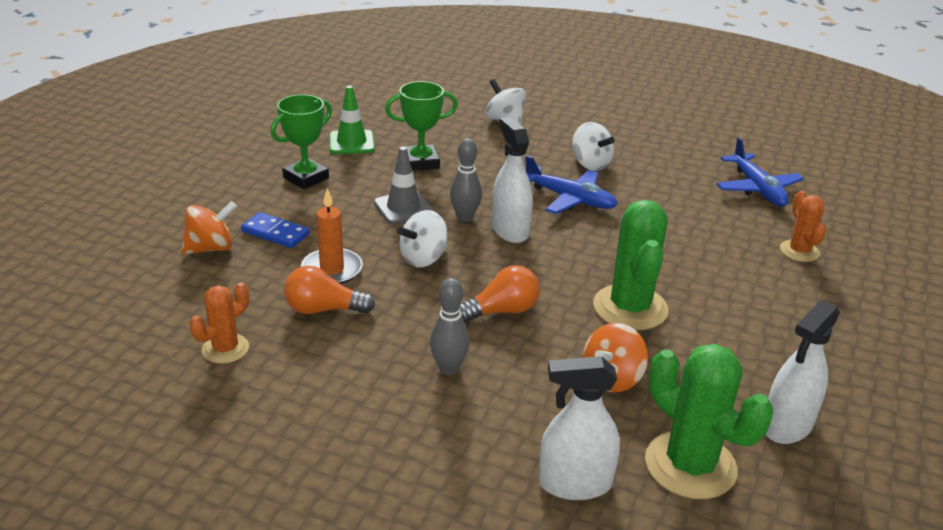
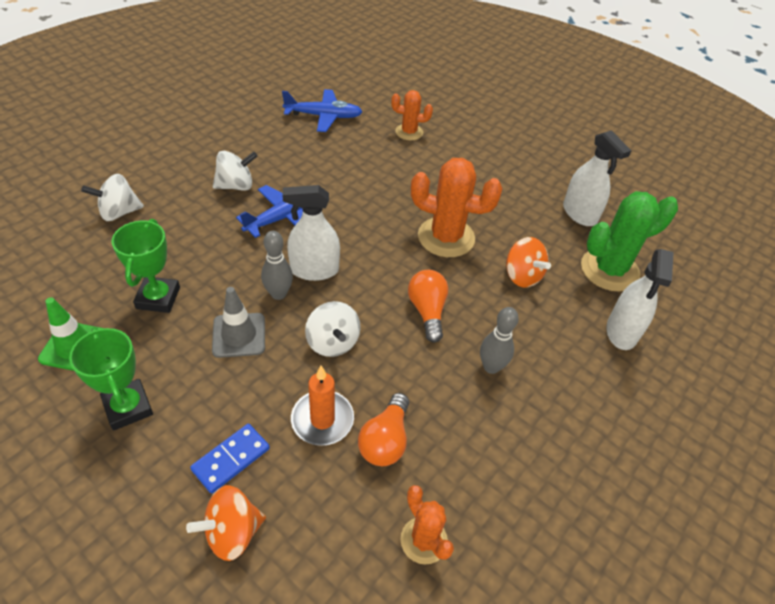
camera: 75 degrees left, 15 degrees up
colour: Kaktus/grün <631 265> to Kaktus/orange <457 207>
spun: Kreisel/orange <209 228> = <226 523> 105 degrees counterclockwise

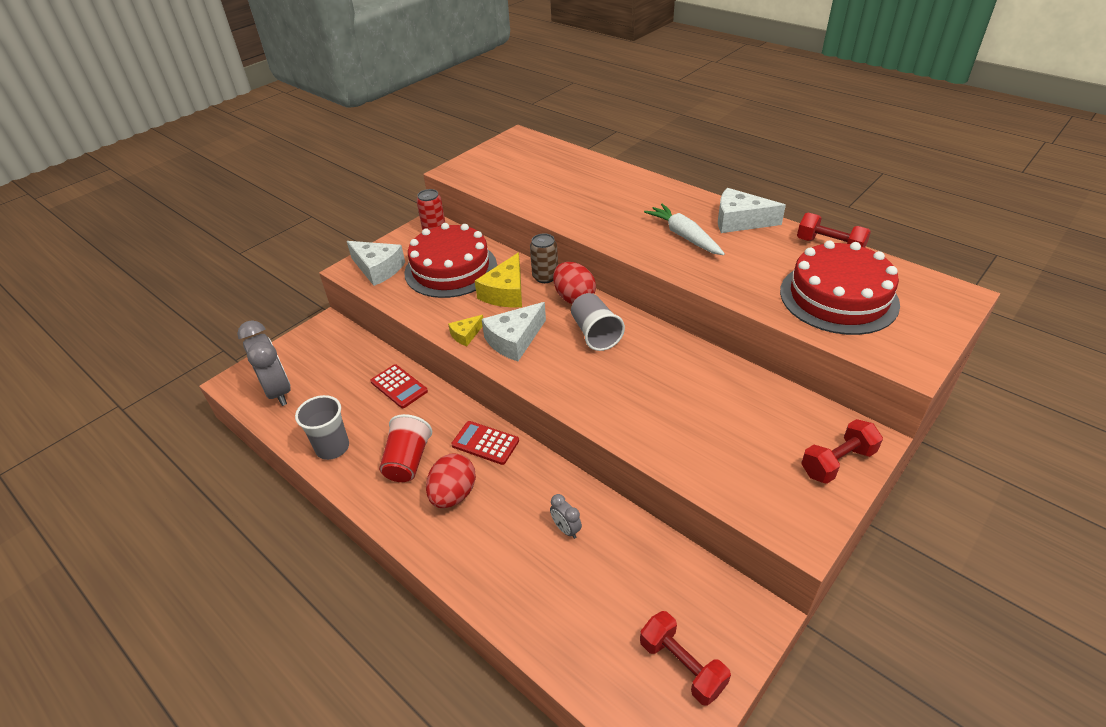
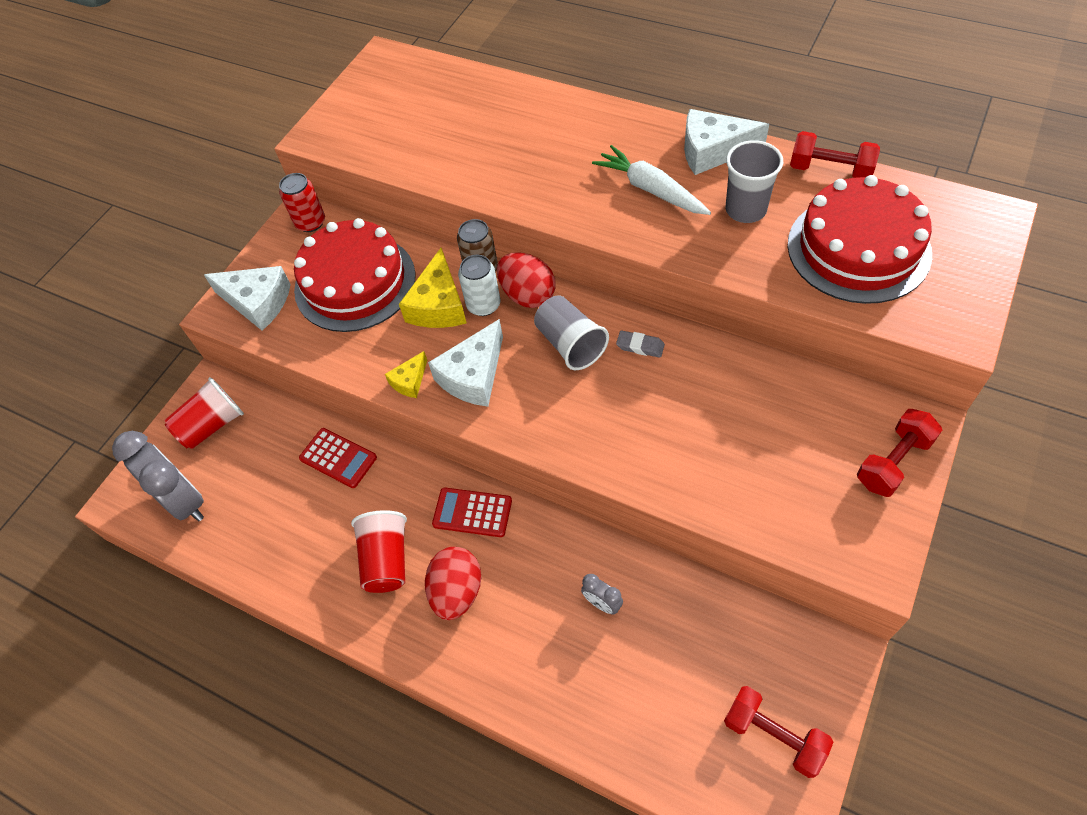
camera: 10 degrees left, 15 degrees up
appeared: Becher/rot <204 413>; Dose/weiß <479 285>; Radiergummi/grau <640 344>
relocated: Becher/grau <322 427> to <754 181>

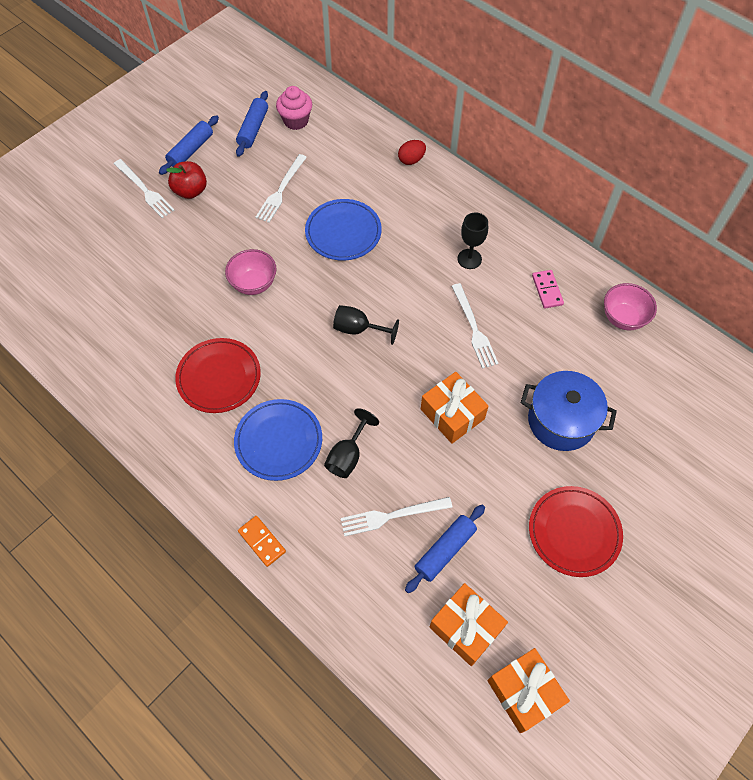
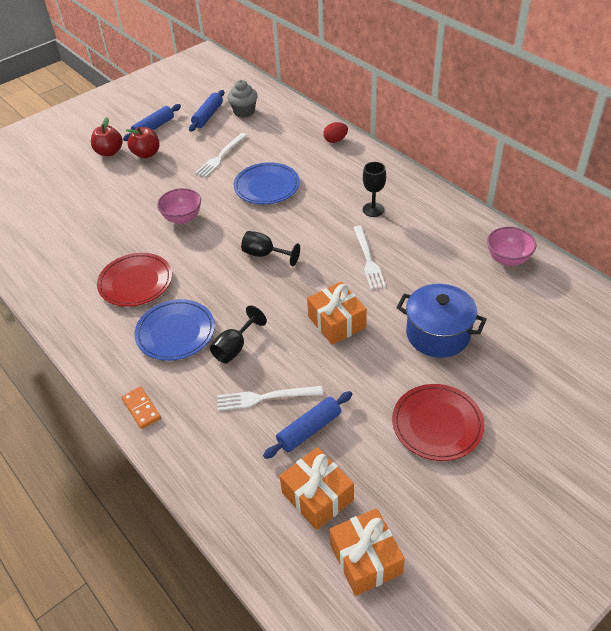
camera: 10 degrees right, 15 degrees down
missing: Dominostein/rosa <548 289>
exchanged: Gabel/weiß <144 188> to Apfel/rot <107 136>
colour: Muffin/rosa <294 108> to Muffin/grau <242 99>

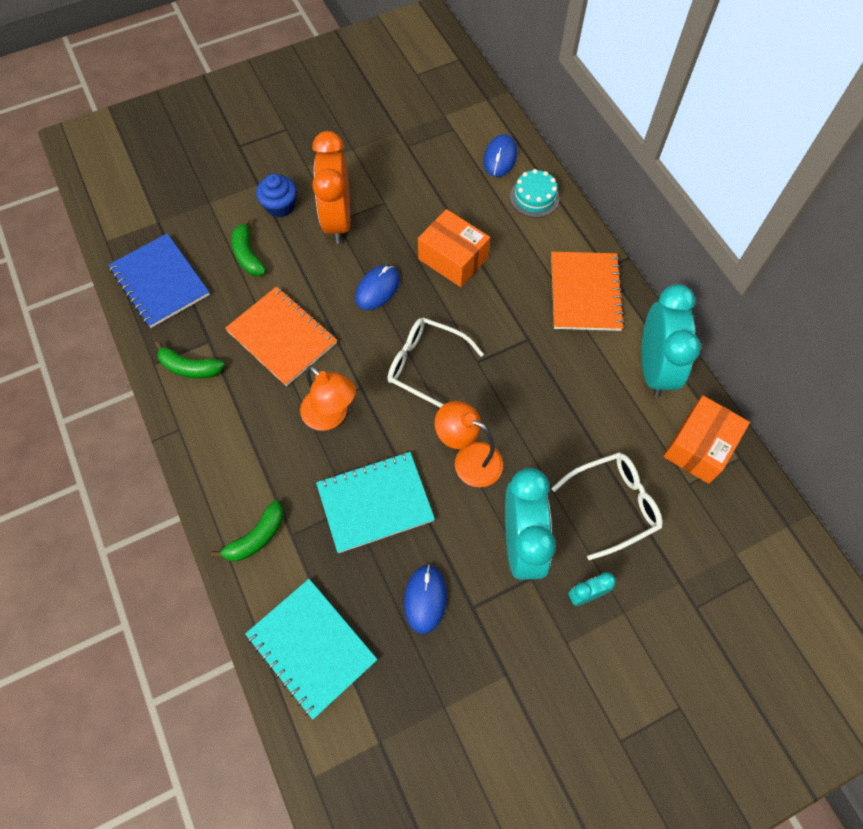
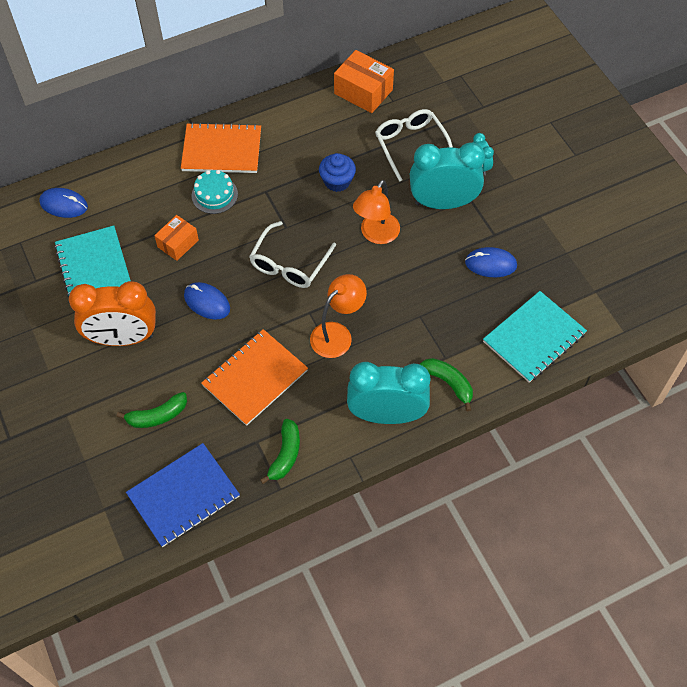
camera: 90 degrees left, 5 degrees down
relocated: Notizbuch/türkis <375 502> to <92 265>; Kuchen/türkis <535 193> to <214 192>; Muffin/blau <276 196> to <337 172>; Wecker/türkis <671 340> to <389 393>
size: Schachtel/orange <454 248> = <176 238> x0.64

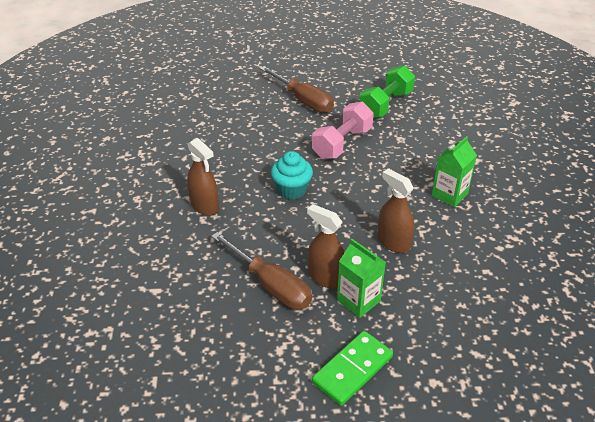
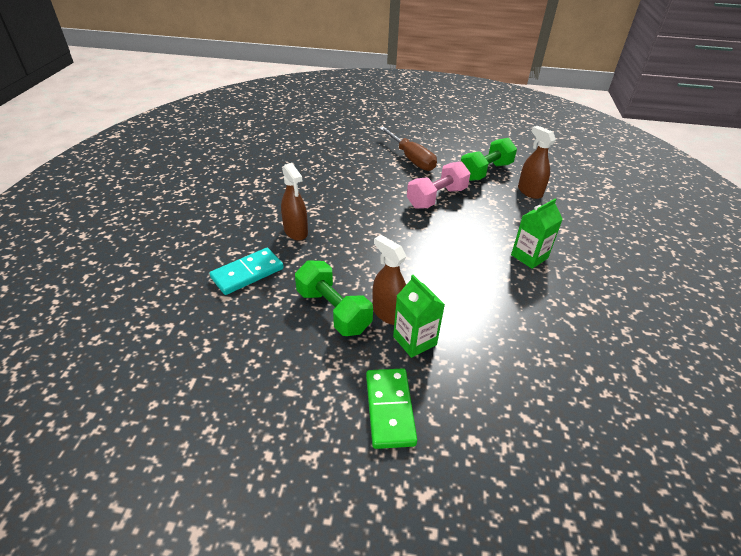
camera: 10 degrees right, 0 degrees up
missing: Muffin/türkis <292 175>
appeared: Dominostein/türkis <246 271>
relocated: Sprühflasche/braun <395 210> to <537 162>
exchanged: Schraubenzieher/braun <261 271> to Hantel/grün <334 298>
spun: Dominostein/grün <352 368> = <391 408> 60 degrees counterclockwise

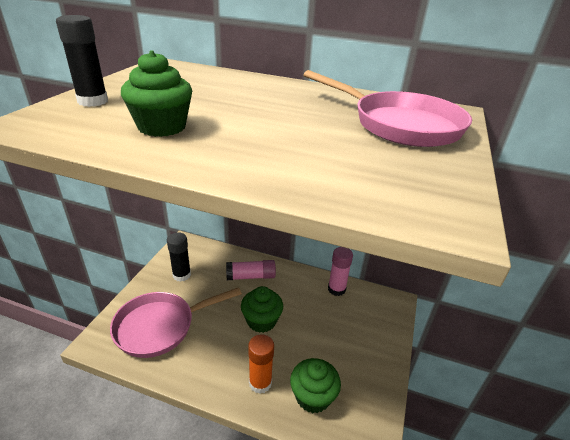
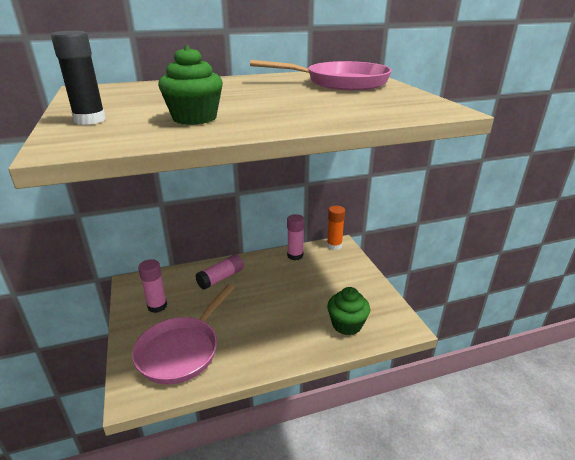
camera: 35 degrees left, 5 degrees down
missing: Muffin/grün <262 309>
relocated: Klebestift/orange <261 364> to <336 228>
colour: Klebestift/schwarz <179 257> to Klebestift/rosa <152 286>

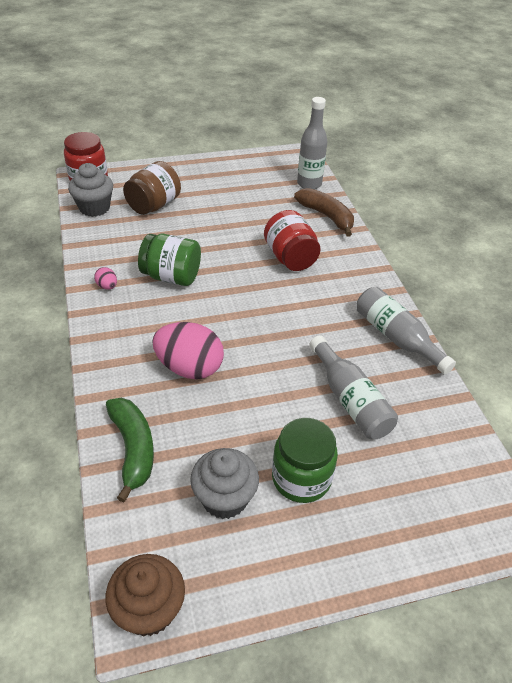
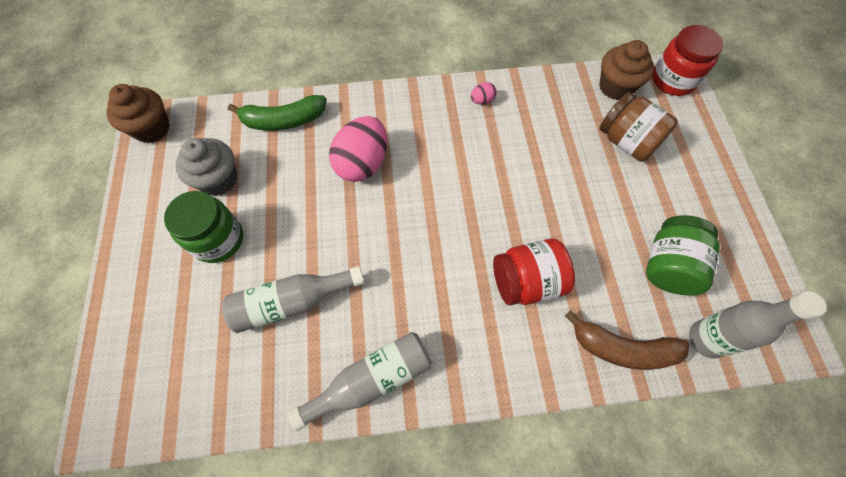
camera: 100 degrees right, 20 degrees up
relocated: Einmachglas/grün <169 260> to <683 255>
colour: Muffin/grau <90 190> to Muffin/braun <626 70>
spun: Banane/braun <324 212> = <627 340> 45 degrees clockwise

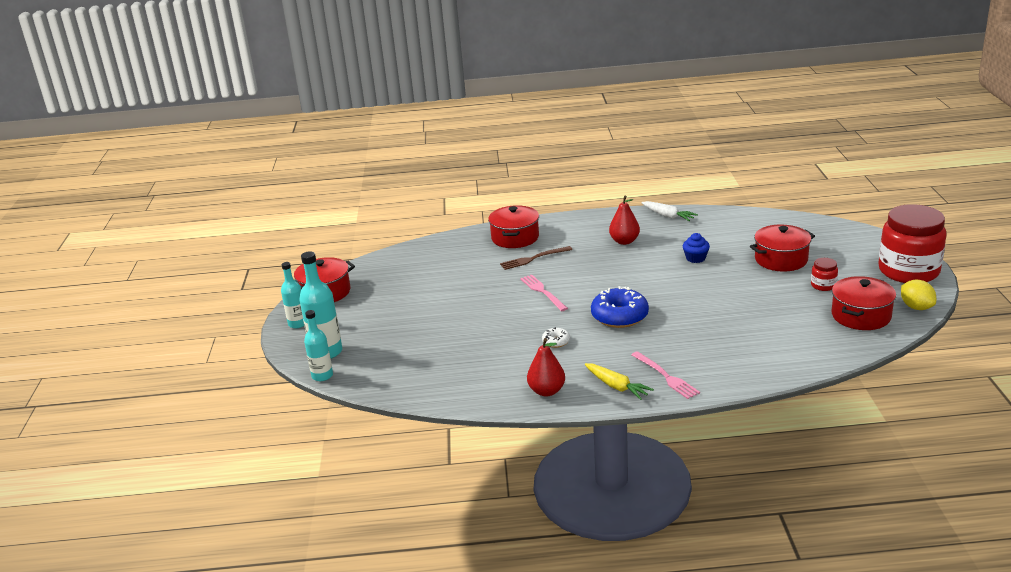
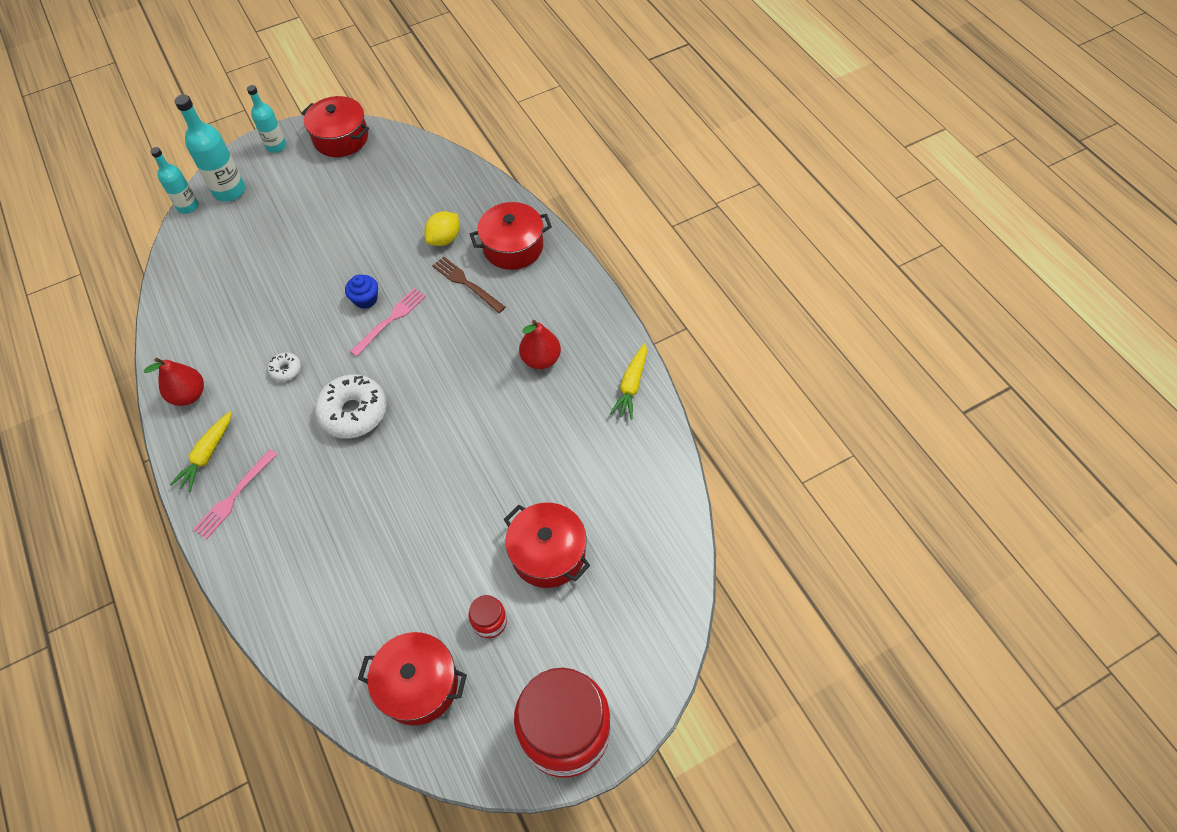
camera: 65 degrees right, 30 degrees up
relocated: Muffin/blau <696 248> to <361 292>; Zitrone/gelb <918 295> to <441 228>
colour: Donut/blau <620 307> to Donut/weiß <351 406>; Karotte/weiß <669 211> to Karotte/gelb <628 381>

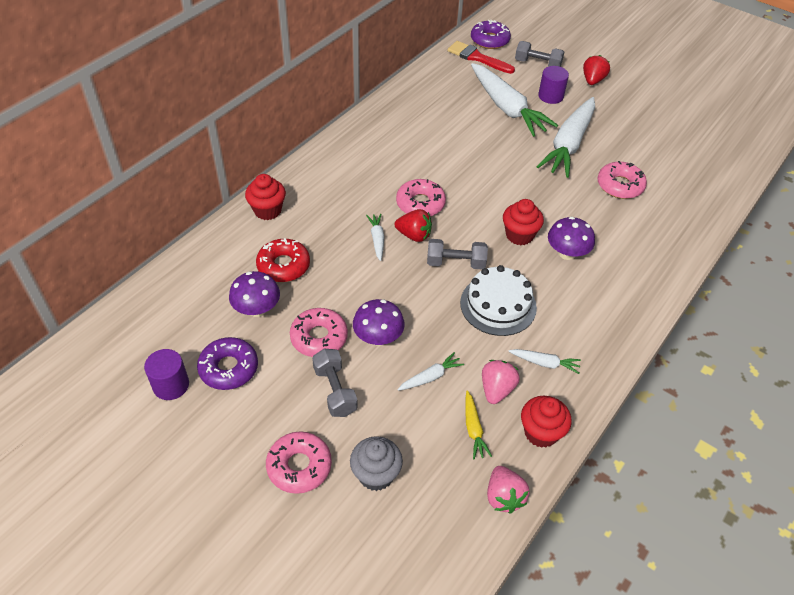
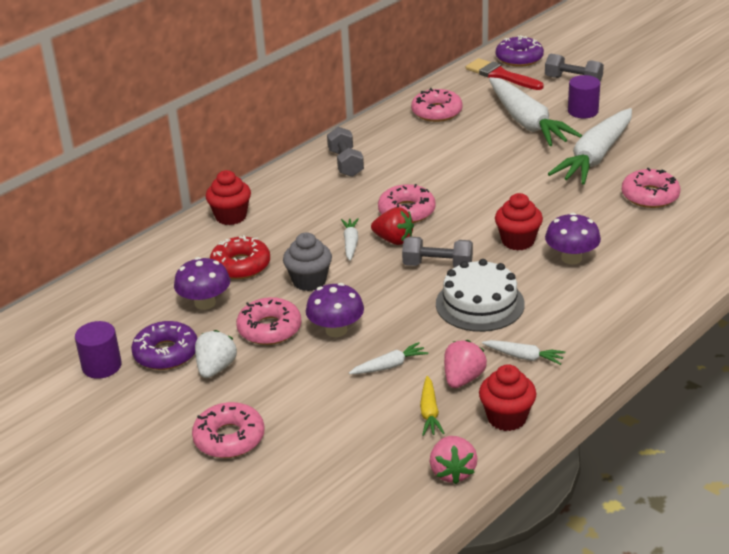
camera: 10 degrees right, 15 degrees down
missing: Erdbeere/rot <596 70>
appeared: Erdbeere/weiß <216 354>; Donut/rosa <437 105>
relocated: Muffin/grau <376 463> to <307 261>; Hantel/grau <335 383> to <345 152>

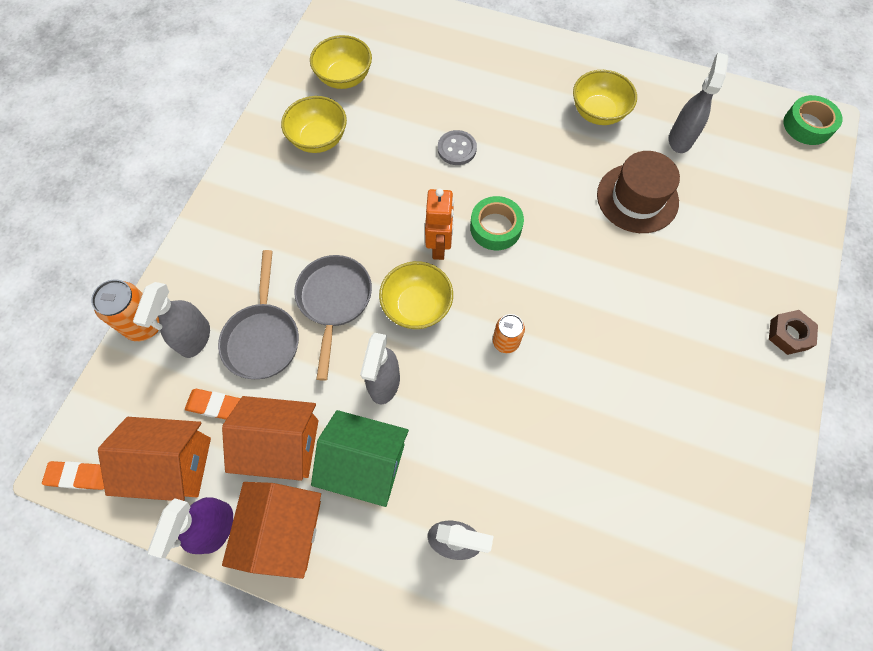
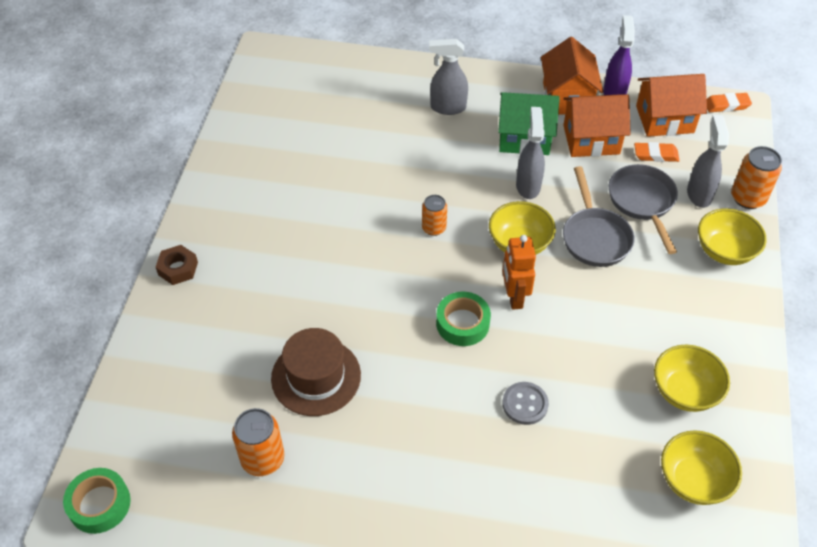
camera: 170 degrees right, 15 degrees down
relocated: Schüssel/gelb <605 97> to <732 236>
exchanged: Sprühflasche/grau <698 102> to Dose/orange <258 442>

